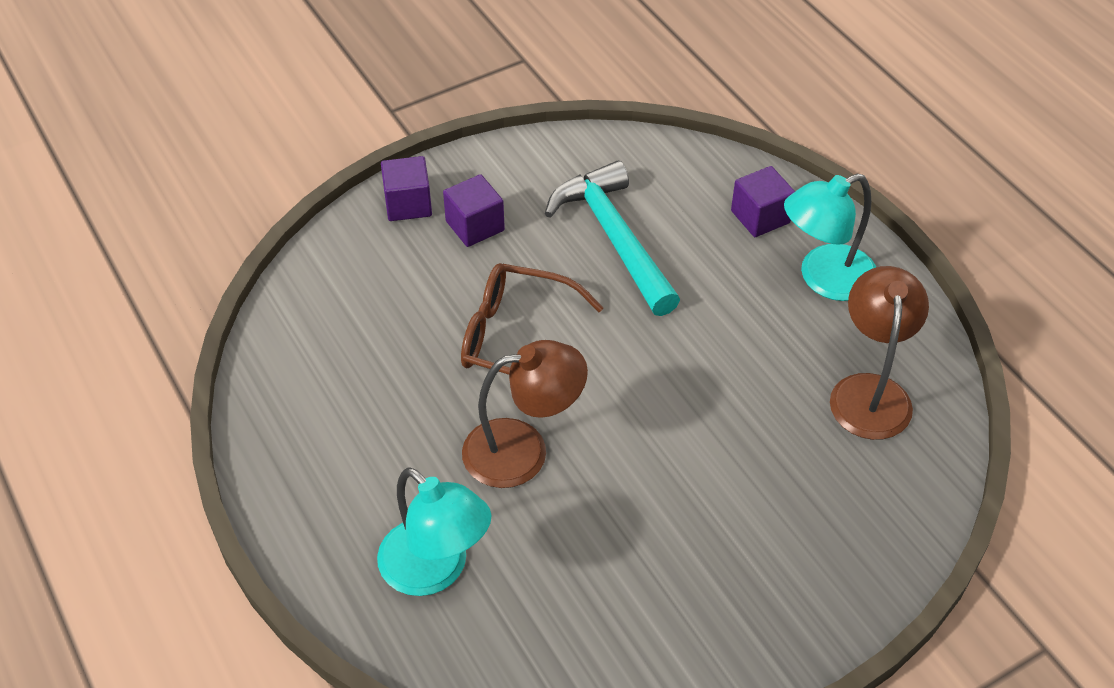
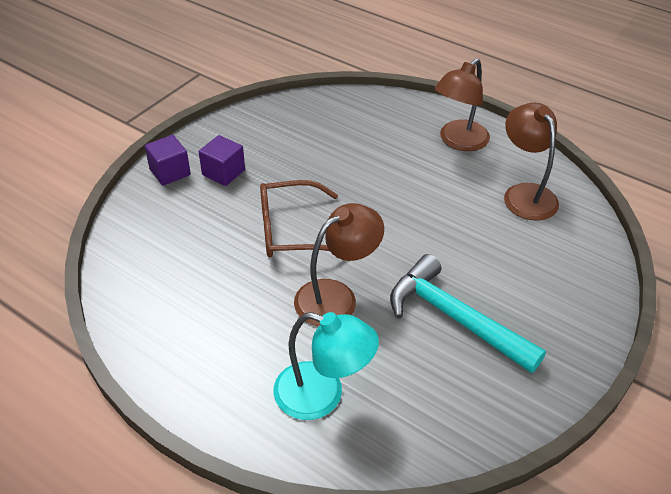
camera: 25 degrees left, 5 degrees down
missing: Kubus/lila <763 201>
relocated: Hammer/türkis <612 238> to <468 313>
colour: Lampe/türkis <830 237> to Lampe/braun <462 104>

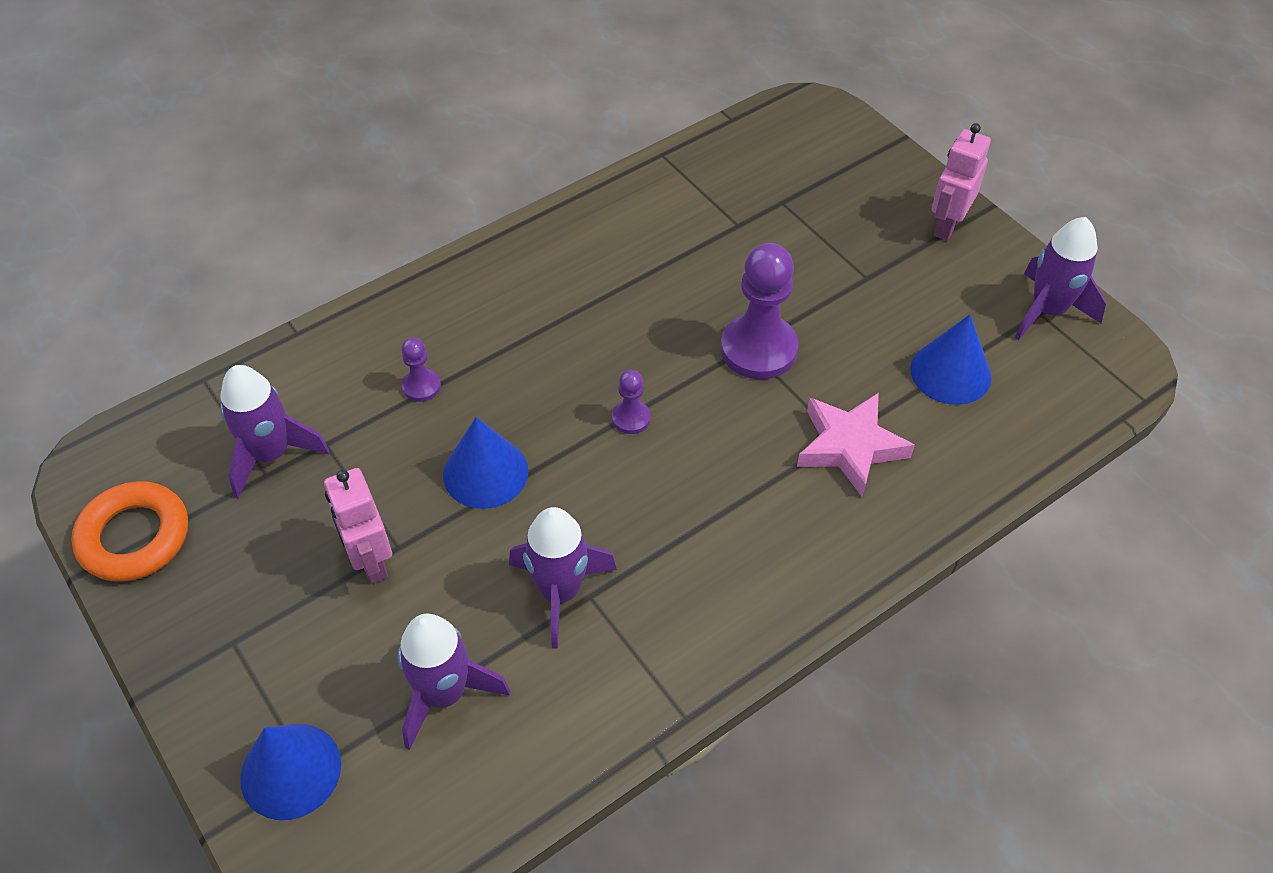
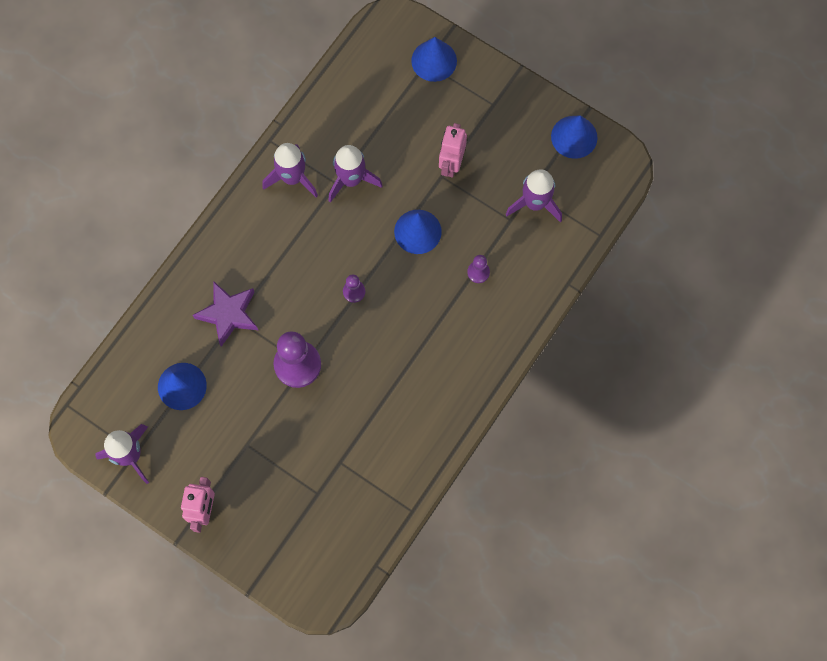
camera: 160 degrees right, 20 degrees up
relocated: Rakete/lila <454 681> to <290 170>
exchanged: Ring/orange <129 531> to Kegel/blau <574 137>
colour: Stern/rosa <856 445> to Stern/lila <225 314>
spun: Roboter/rosa <358 526> = <453 150> 120 degrees counterclockwise

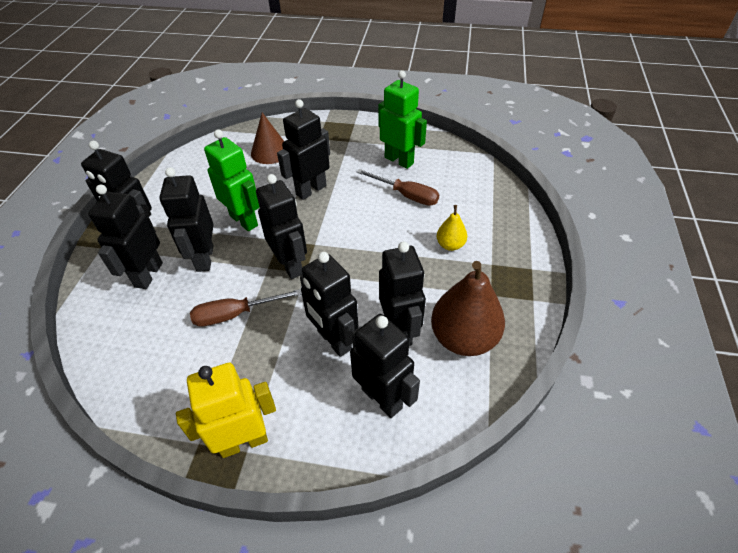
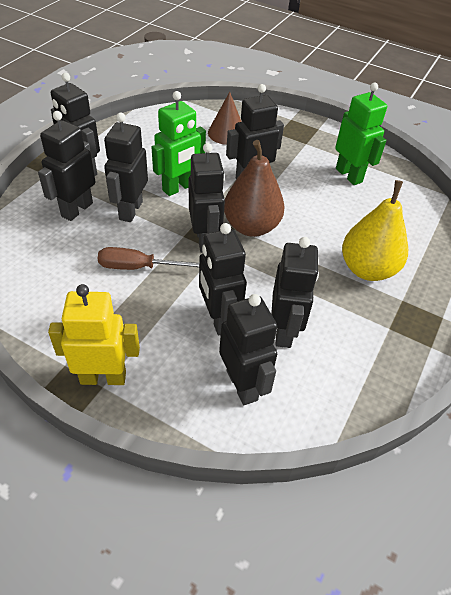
camera: 15 degrees right, 0 degrees up
missing: Schraubenzieher/braun <398 187>
relocated: Birne/braun <468 308> to <254 188>
spun: Roboter/grün <232 180> = <179 143> 75 degrees clockwise
size: Birne/gelb <452 228> = <375 230> x1.99

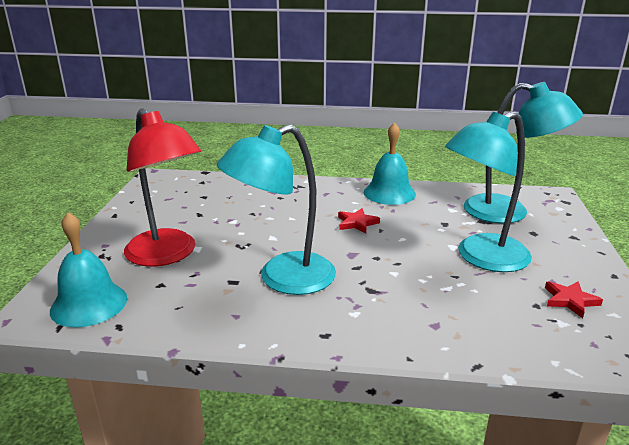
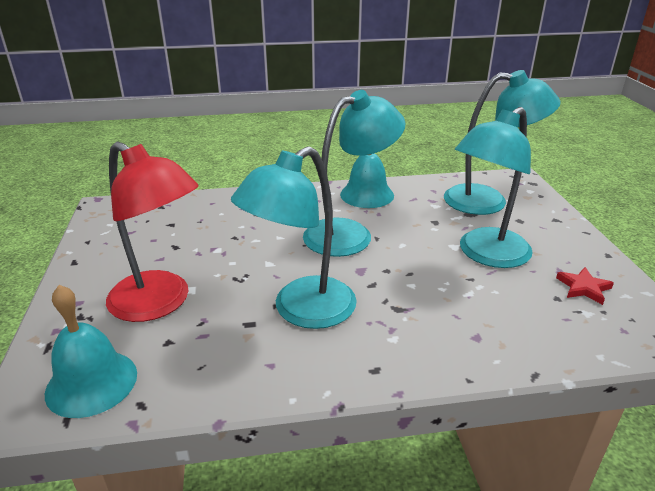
camera: 15 degrees left, 5 degrees up
exchanged: Stern/rot <359 221> to Lampe/türkis <354 173>

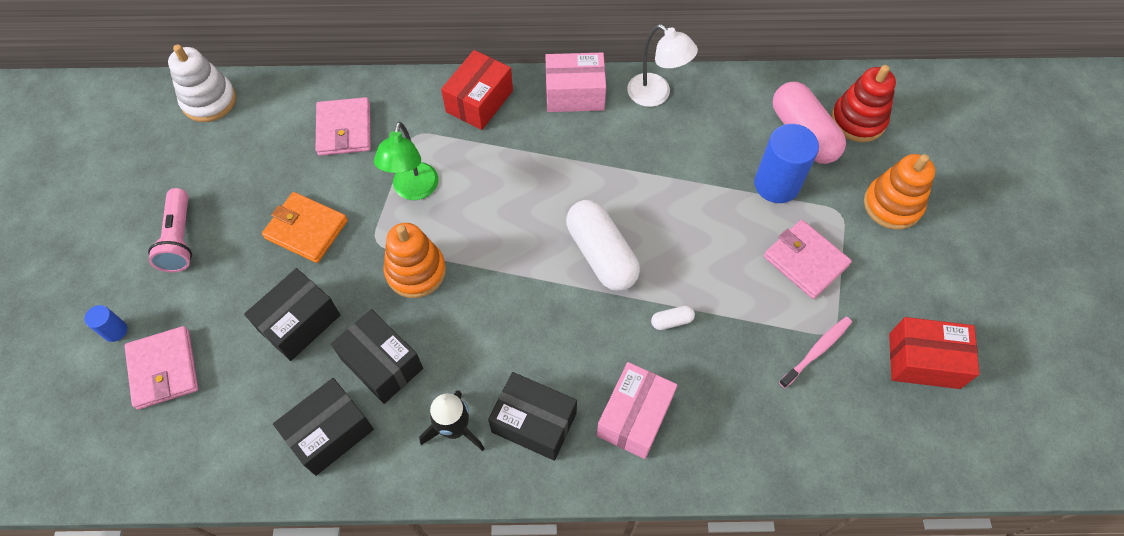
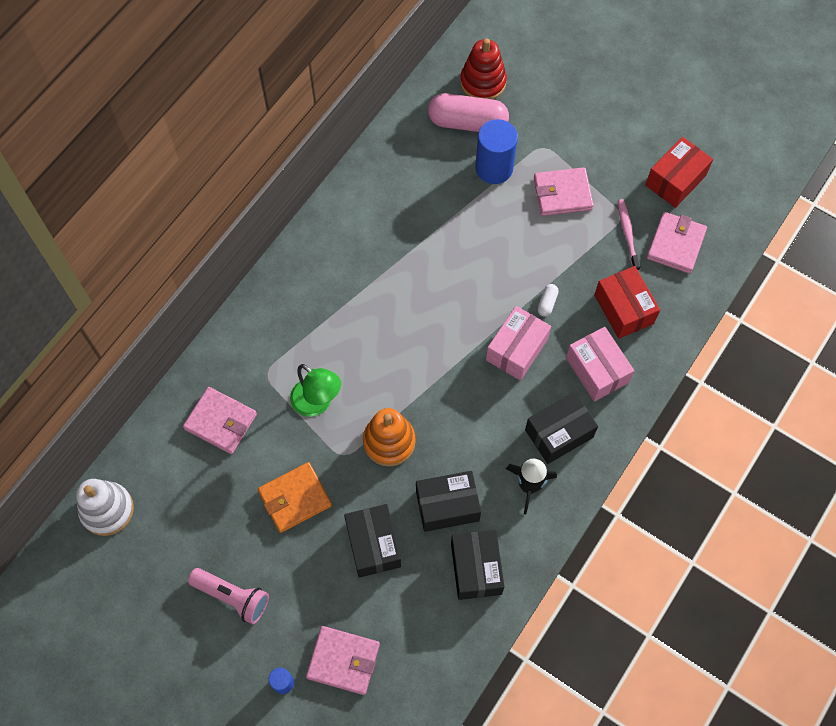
camera: 55 degrees left, 5 degrees up
missing: Kapsel/weiß <603 245>; Lampe/weiß <662 65>; Stapelspielzeug/orange <899 192>
appeared: Geldbörse/rosa <677 243>
relocated: Schachtel/rosa <575 82> to <518 343>; Schachtel/rot <477 90> to <627 302>

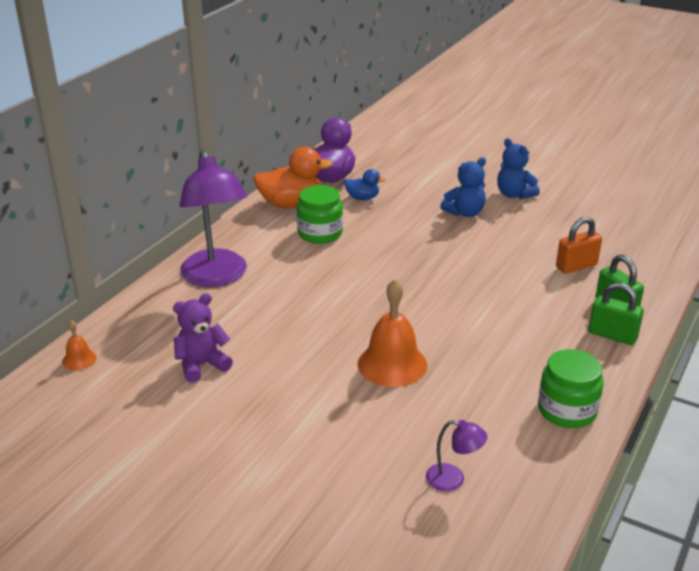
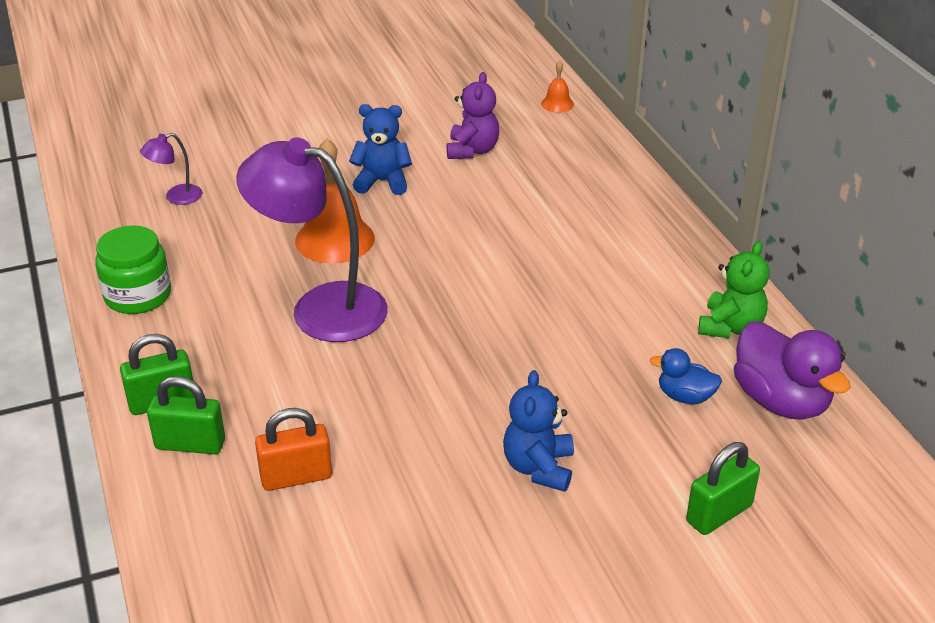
camera: 130 degrees right, 5 degrees up
missing: Einmachglas/grün <319 214>
appeared: Vorhängeschloss/grün <723 488>
relocated: Lampe/lila <213 218> to <312 239>; Teddybär/blau <518 168> to <380 149>
exchanged: Ente/orange <293 177> to Teddybär/grün <733 289>
spun: Vorhängeschloss/orange <579 245> = <293 449> 60 degrees clockwise; Ente/blau <365 184> = <686 376> 60 degrees clockwise

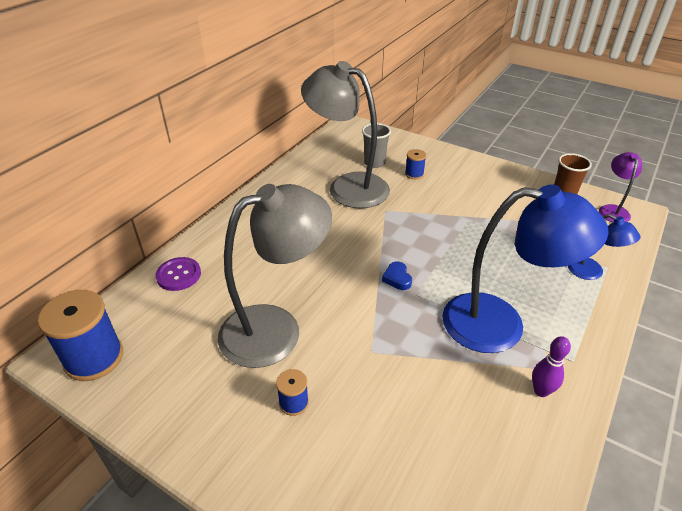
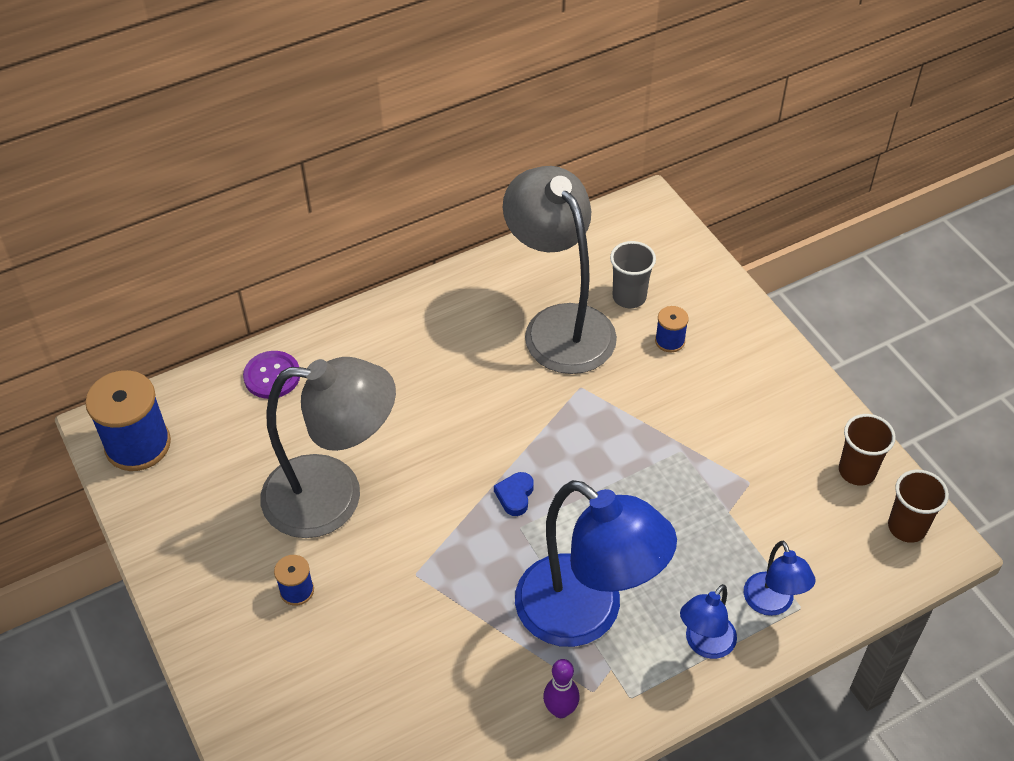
camera: 30 degrees right, 10 degrees up
appeared: Lampe/blau <708 621>
exchanged: Lampe/lila <620 187> to Becher/braun <918 506>

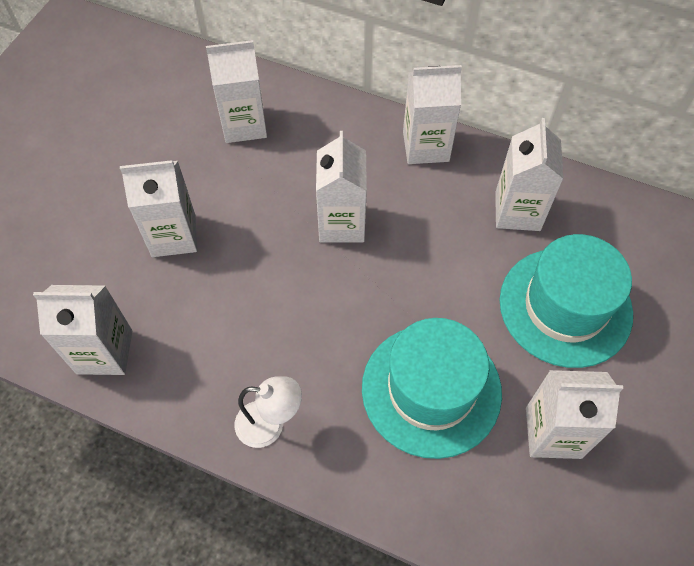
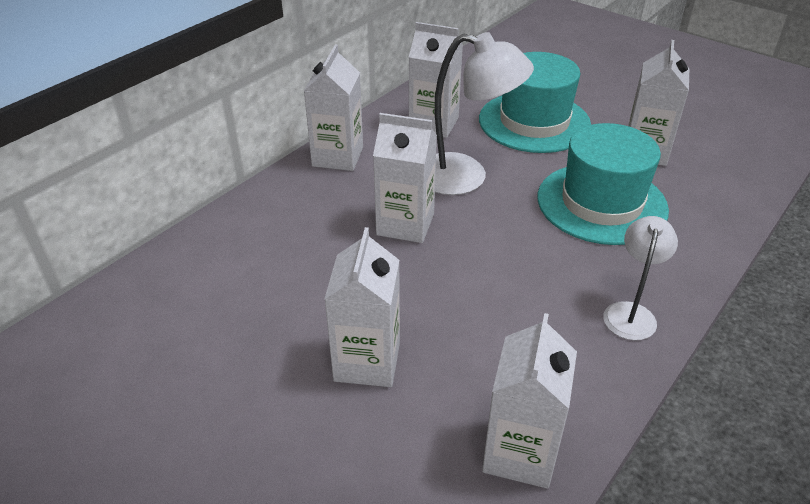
camera: 75 degrees left, 20 degrees down
missing: Getränkekarton/weiß <236 91>
appeared: Lampe/weiß <484 113>

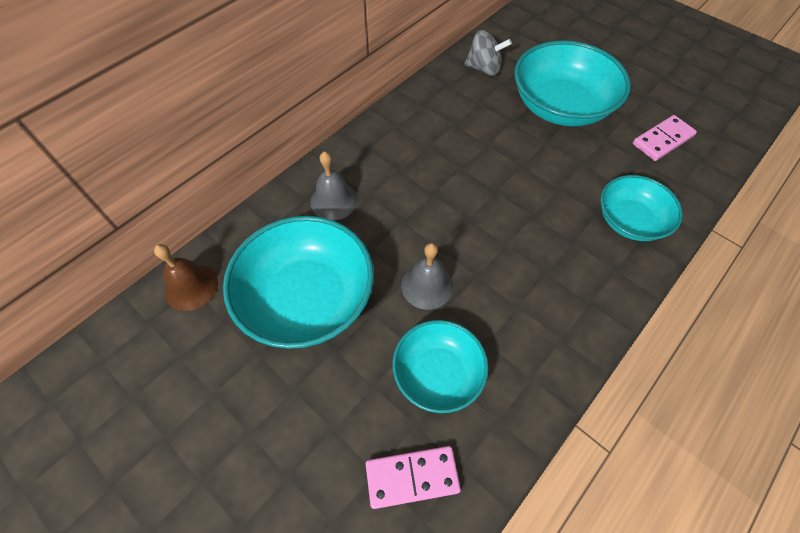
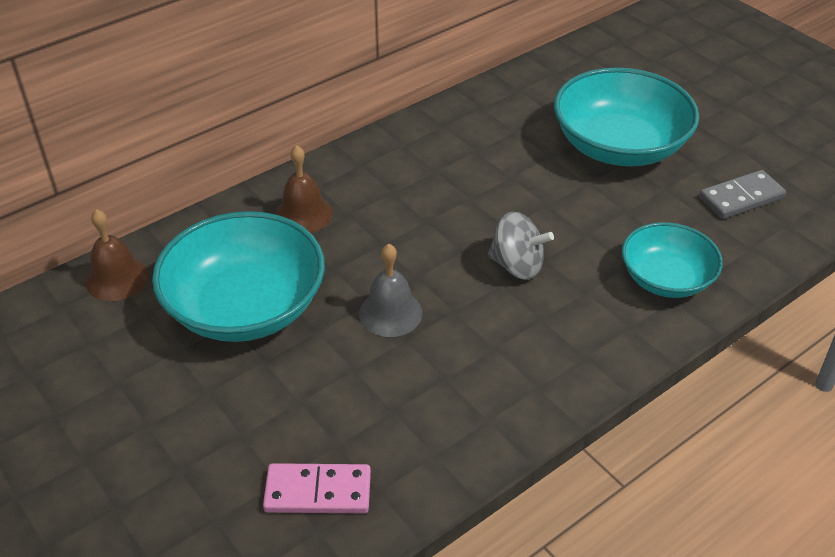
camera: 10 degrees right, 15 degrees down
missing: Schüssel/türkis <440 366>
relocated: Kreisel/grau <488 53> to <521 245>
colour: Glocke/grau <333 185> to Glocke/braun <304 189>; Dominostein/rosa <665 138> to Dominostein/grau <742 194>

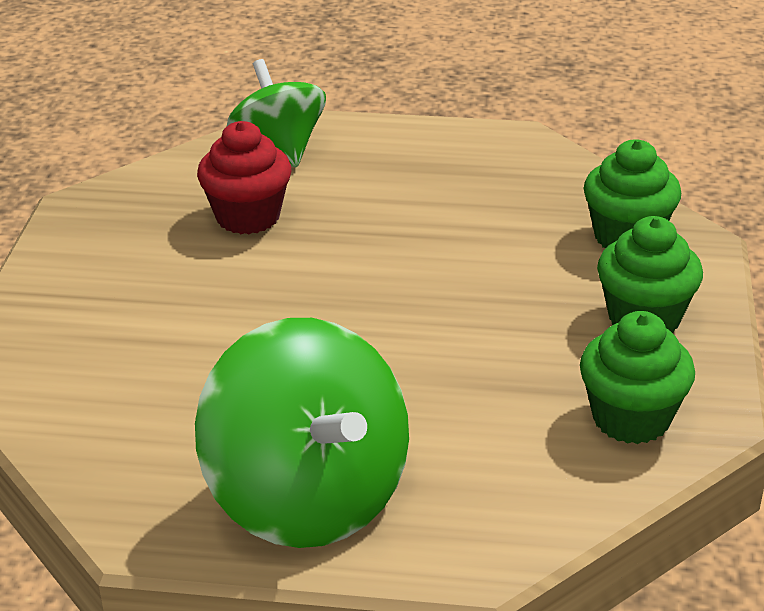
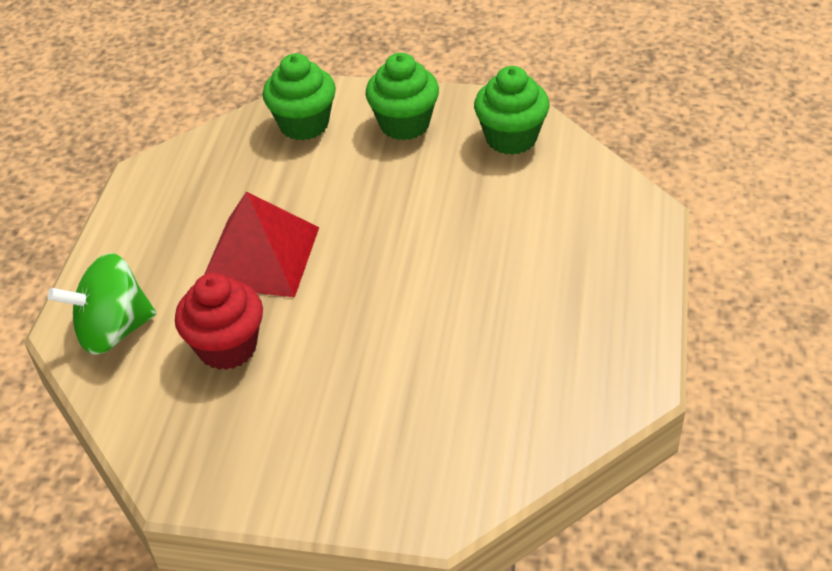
camera: 85 degrees left, 10 degrees up
missing: Kreisel/grün <302 433>
appeared: Pyramide/rot <261 244>

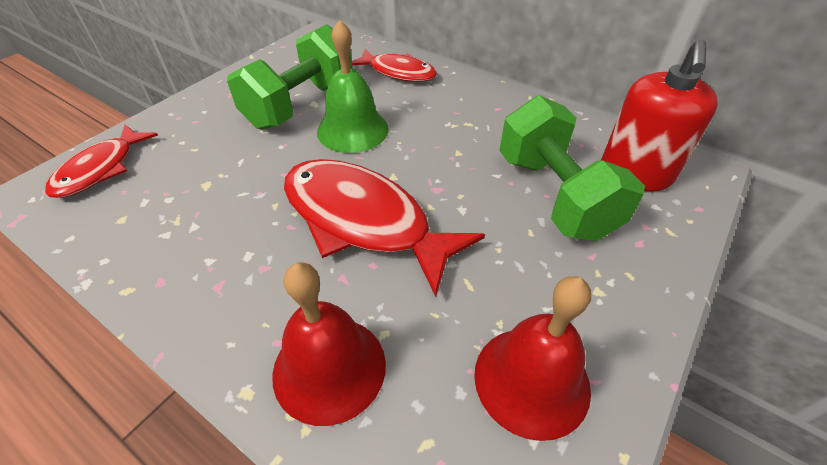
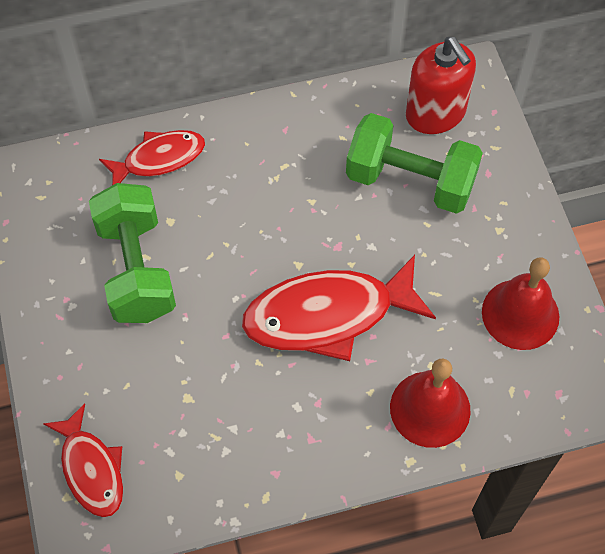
camera: 50 degrees left, 15 degrees up
missing: Glocke/grün <353 86>

